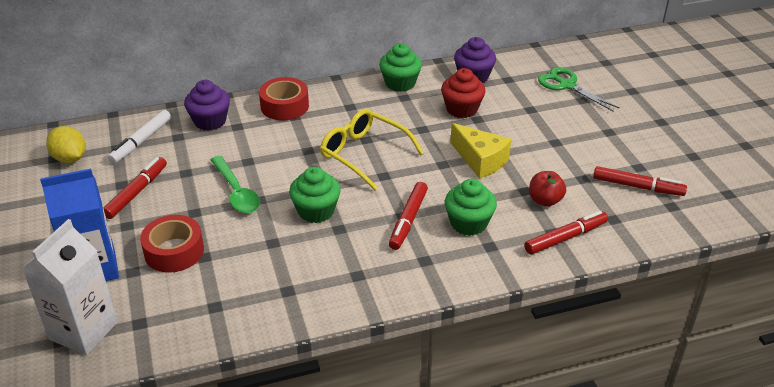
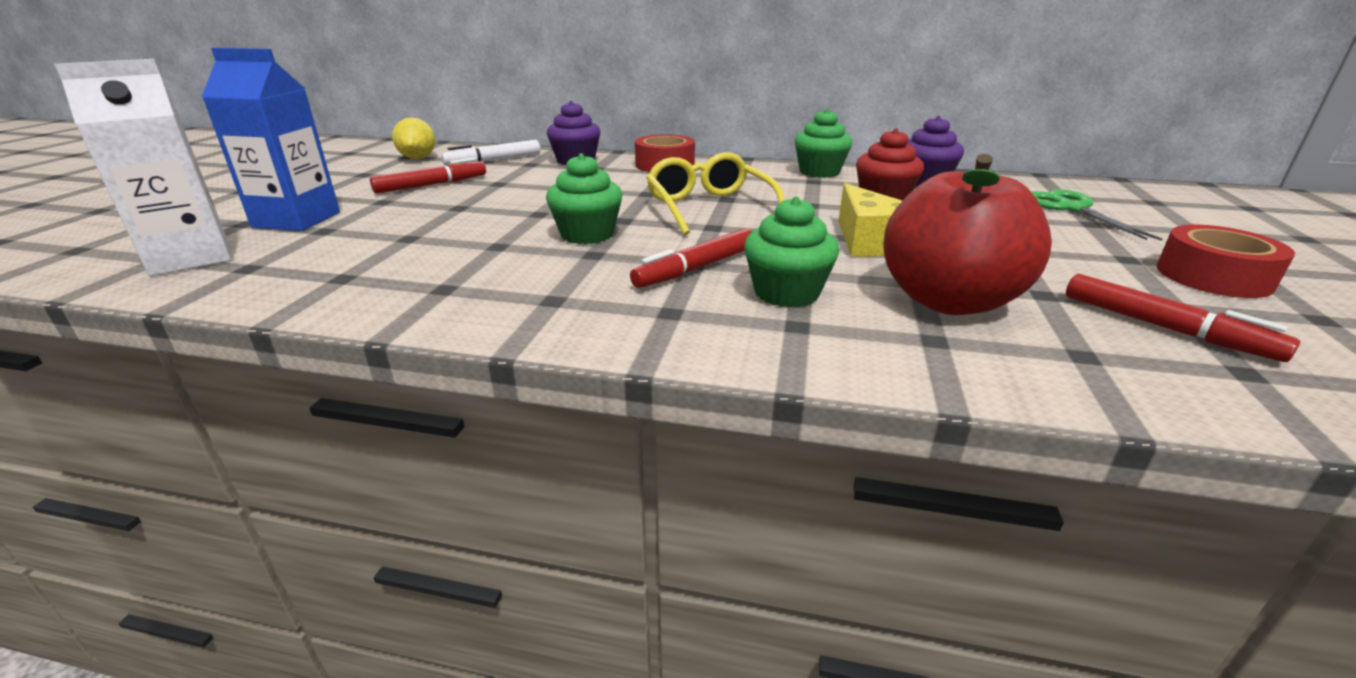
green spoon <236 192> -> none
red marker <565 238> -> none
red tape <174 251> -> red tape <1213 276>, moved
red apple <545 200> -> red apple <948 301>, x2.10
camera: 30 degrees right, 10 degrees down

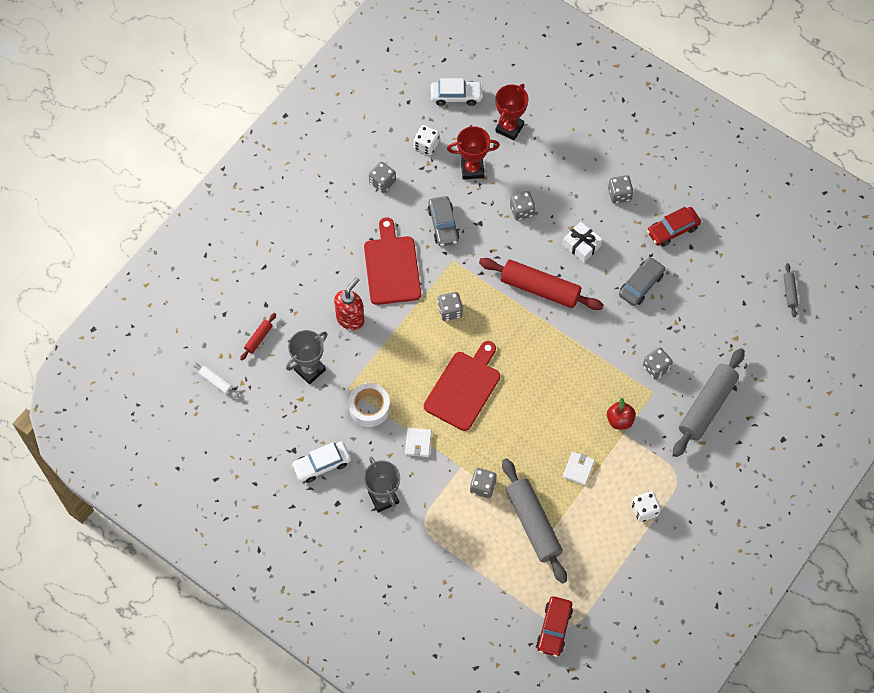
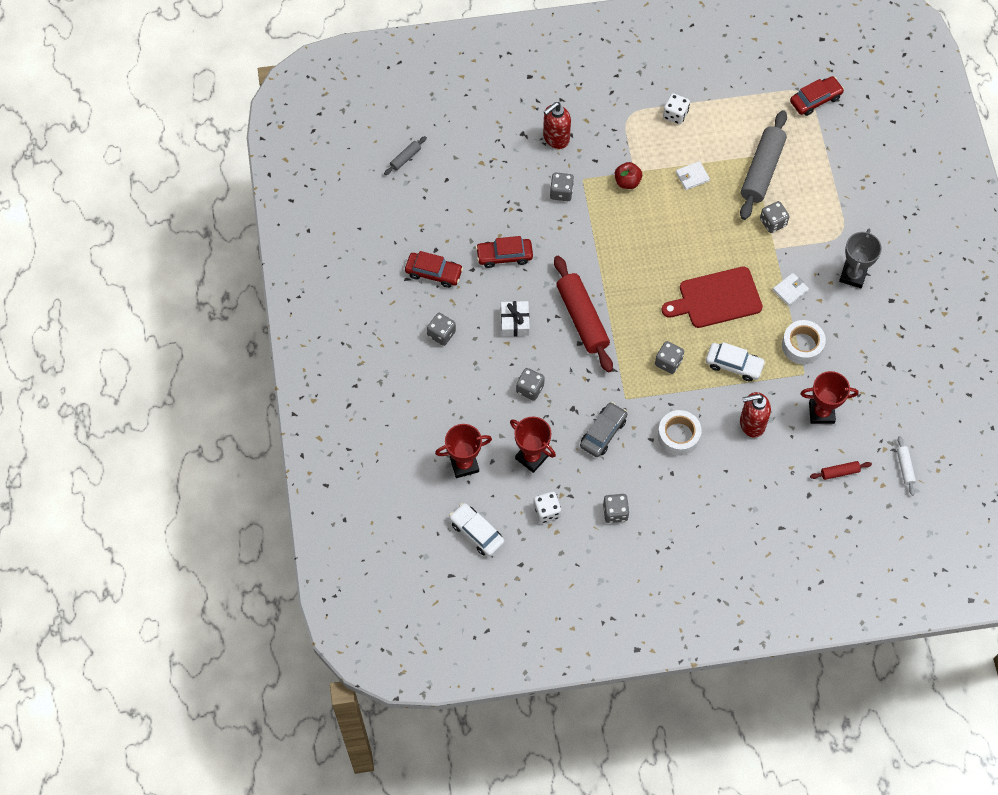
white car <322 464> -> white car <734 365>, moved
red cutting board <392 267> -> white tape <678 436>
grey rolling pin <707 406> -> red soap dispenser <555 138>
grey trophy <309 369> -> red trophy <821 413>
grey car <641 285> -> red car <504 255>
camera: 135 degrees left, 0 degrees up

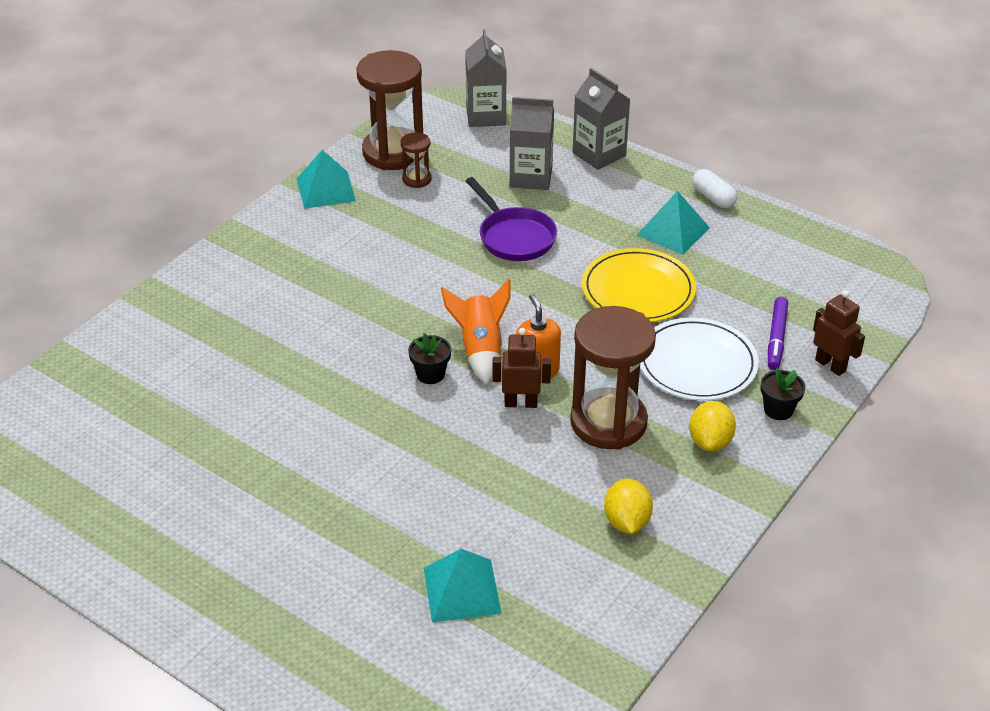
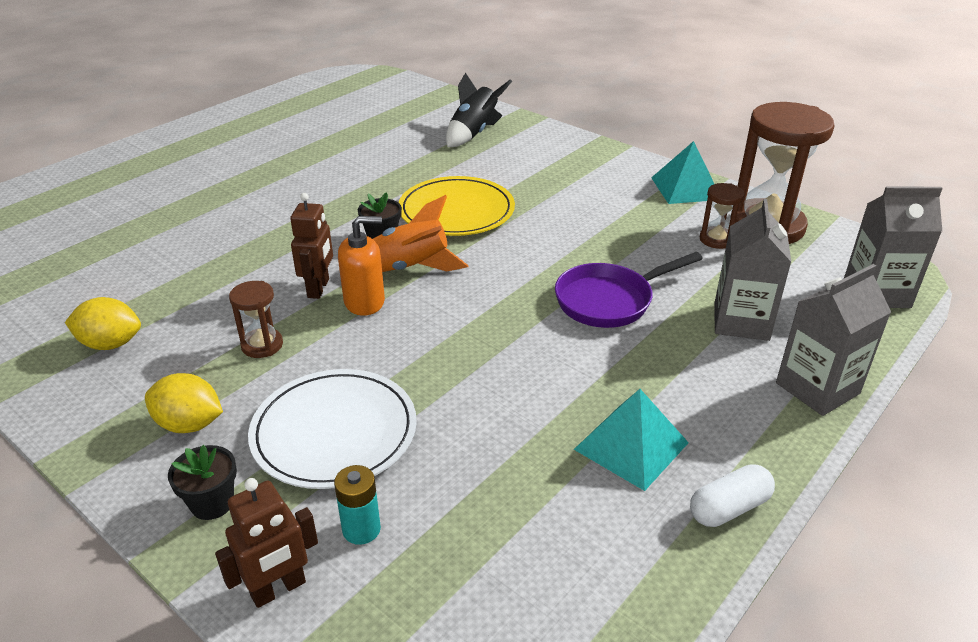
turquoise pyramid <462 590> -> none
none -> black rocket <474 133>
yellow plate <638 290> -> yellow plate <456 211>, moved
purple marker <776 338> -> turquoise battery <361 529>
brown hourglass <608 422> -> brown hourglass <262 345>, x0.46
camera: 95 degrees right, 5 degrees down

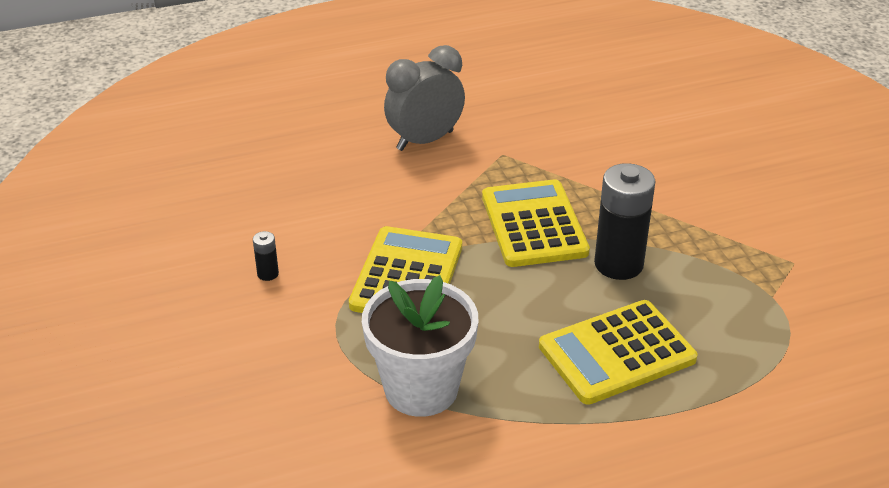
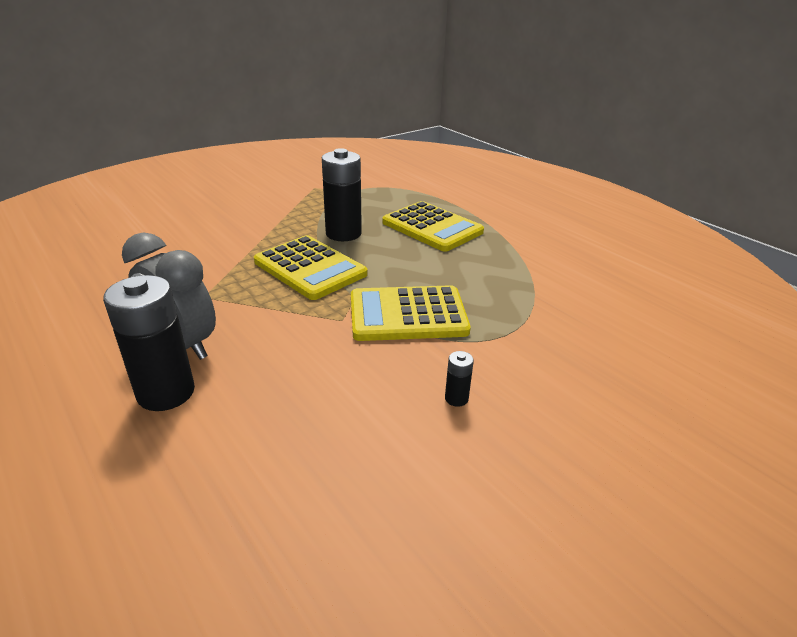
white flower pot <421 389> -> none
none -> black battery <166 392>
yellow calculator <534 224> -> yellow calculator <310 268>, 105 degrees counterclockwise
camera: 110 degrees left, 5 degrees down

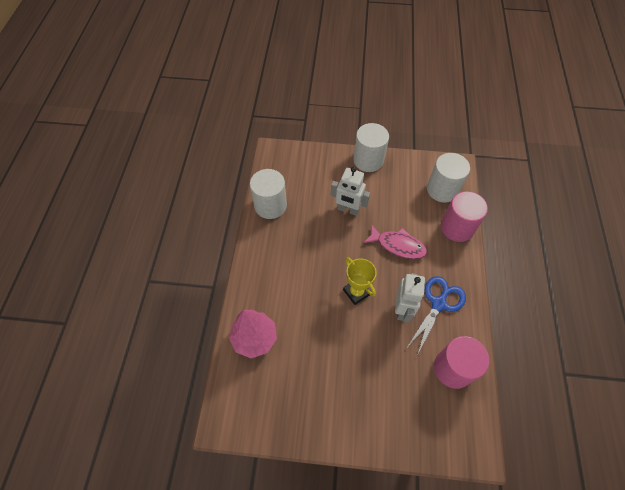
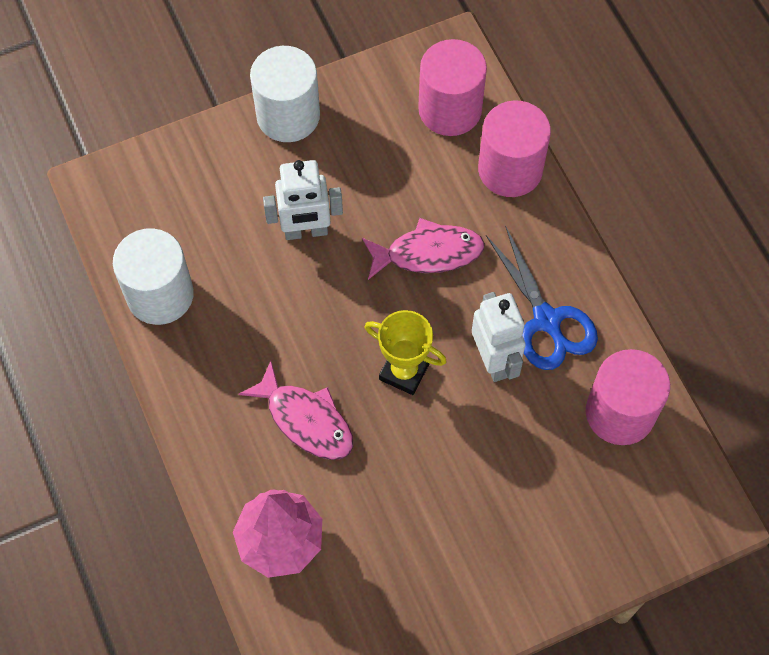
none -> pink fish <306 420>
white cylinder <442 189> -> pink cylinder <450 109>
blue scissors <438 304> -> blue scissors <546 320>, 150 degrees clockwise
camera: 30 degrees left, 5 degrees up

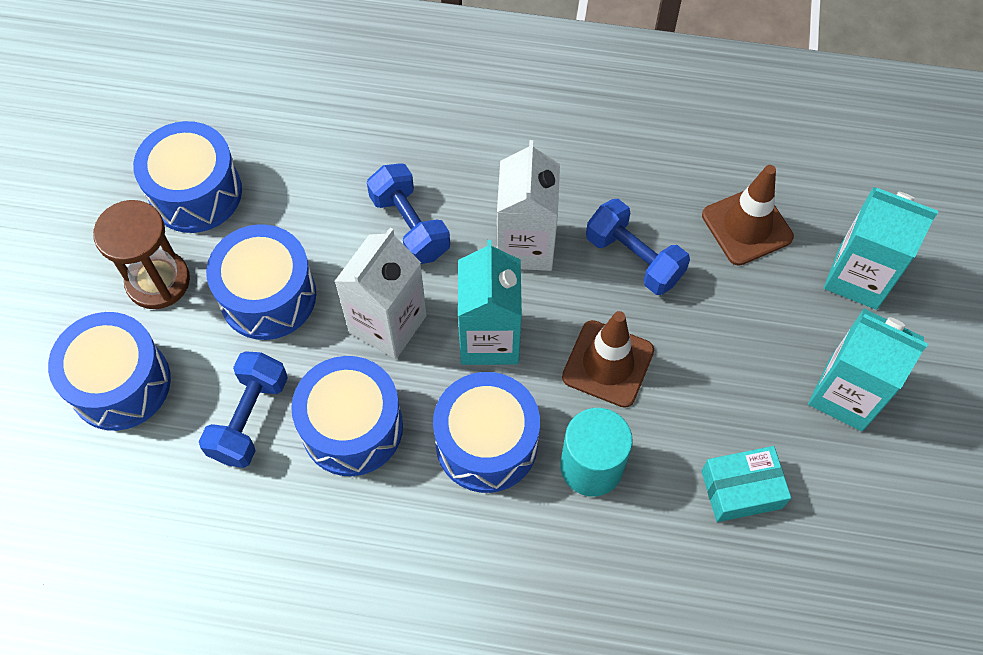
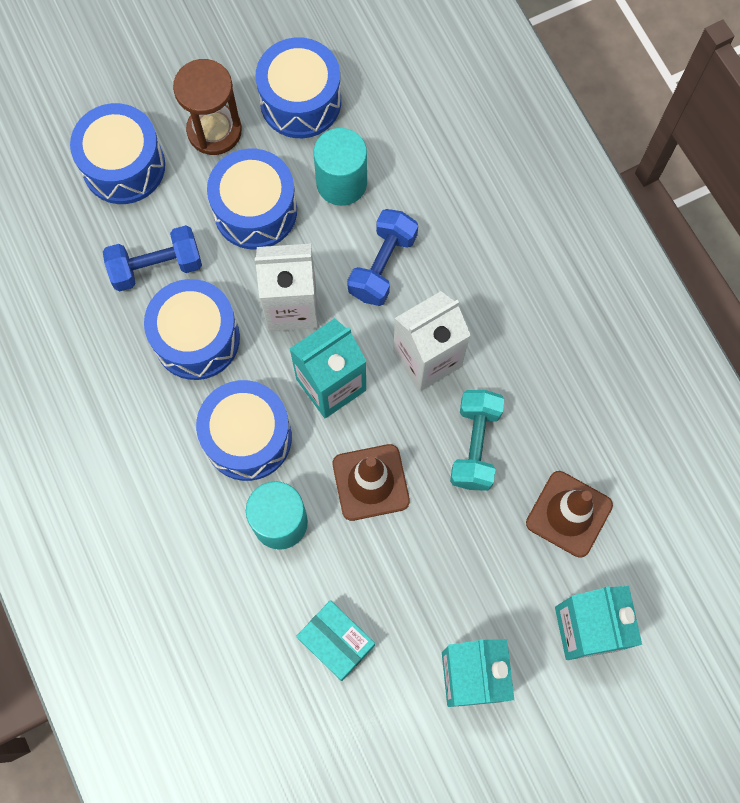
none -> turquoise cylinder <341 183>
blue dumbbell <634 258> -> turquoise dumbbell <475 445>
camera: 55 degrees right, 10 degrees up

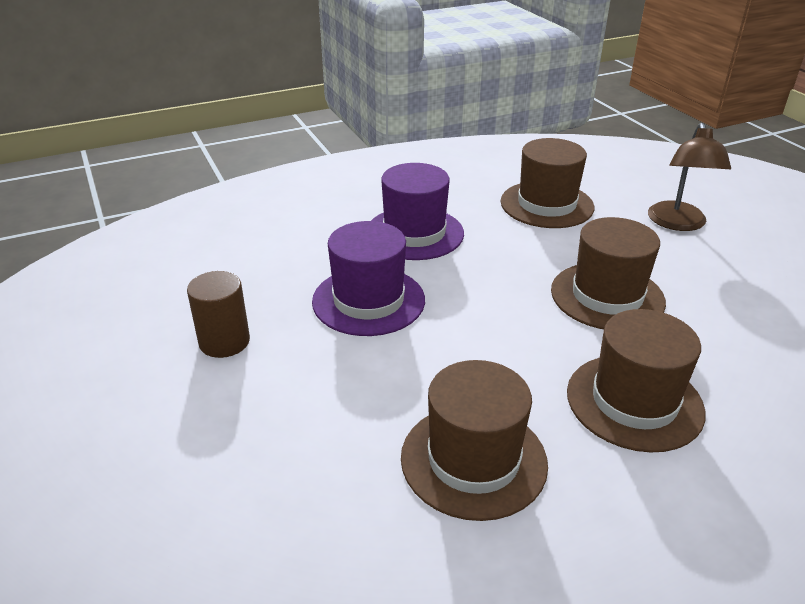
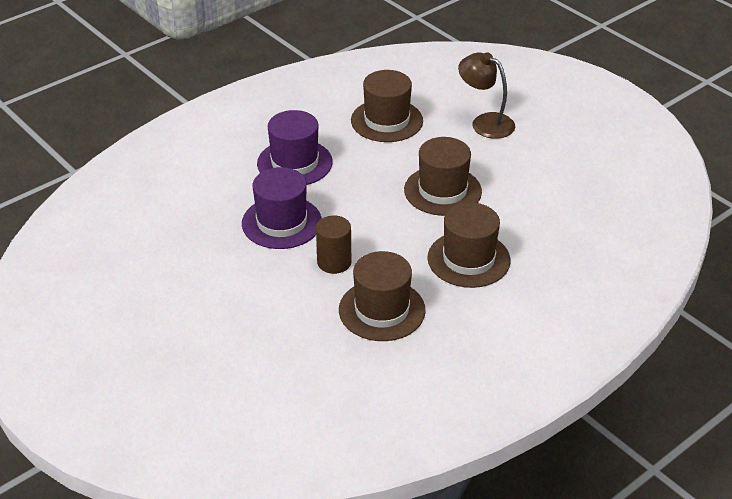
brown cylinder <224 342> -> brown cylinder <334 262>, moved
brown lamp <678 223> -> brown lamp <485 122>, 135 degrees clockwise
camera: 15 degrees left, 5 degrees up

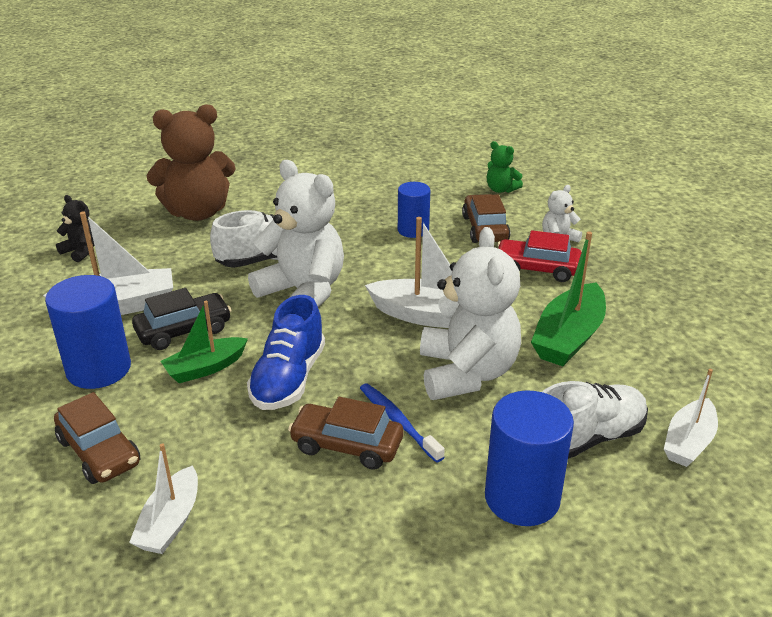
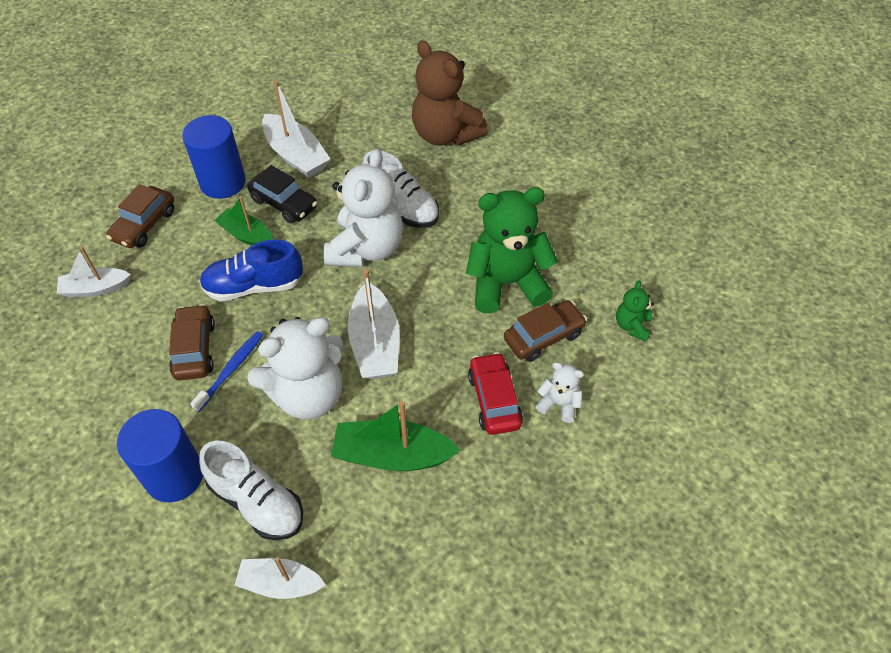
black teddy bear <81 251> -> none
blue cylinder <413 230> -> green teddy bear <506 283>
camera: 65 degrees right, 20 degrees up

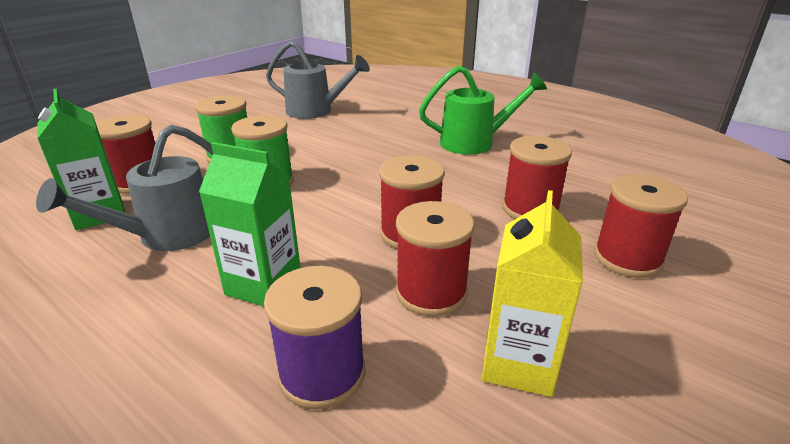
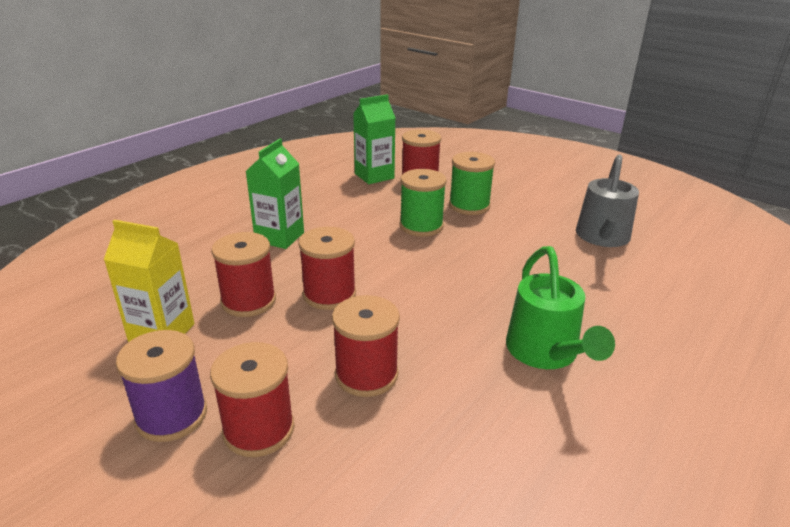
grey watering can <166 236> -> none
purple spool <322 374> -> purple spool <171 415>, moved
camera: 90 degrees right, 0 degrees up

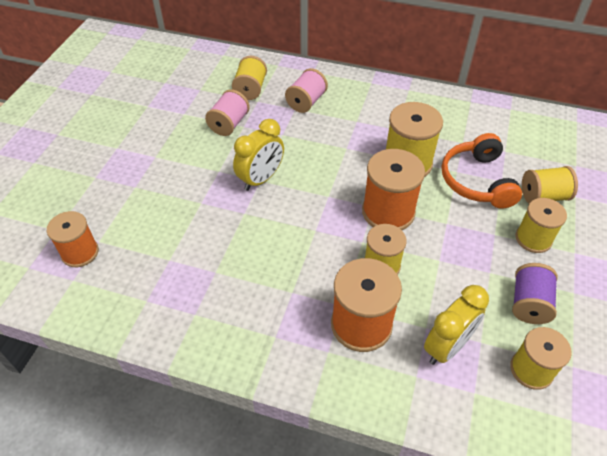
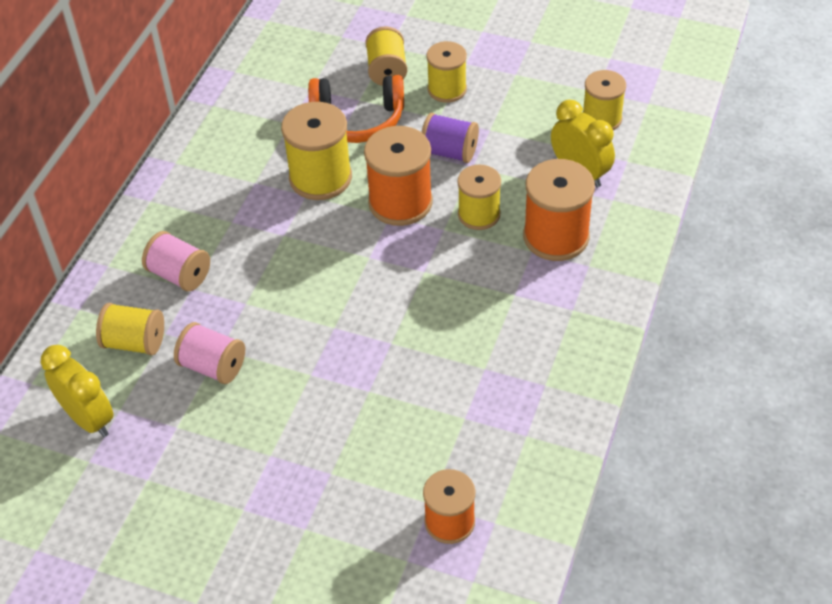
yellow clock <261 179> -> yellow clock <89 419>, moved
purple spool <528 304> -> purple spool <449 152>, moved
camera: 85 degrees left, 0 degrees up

